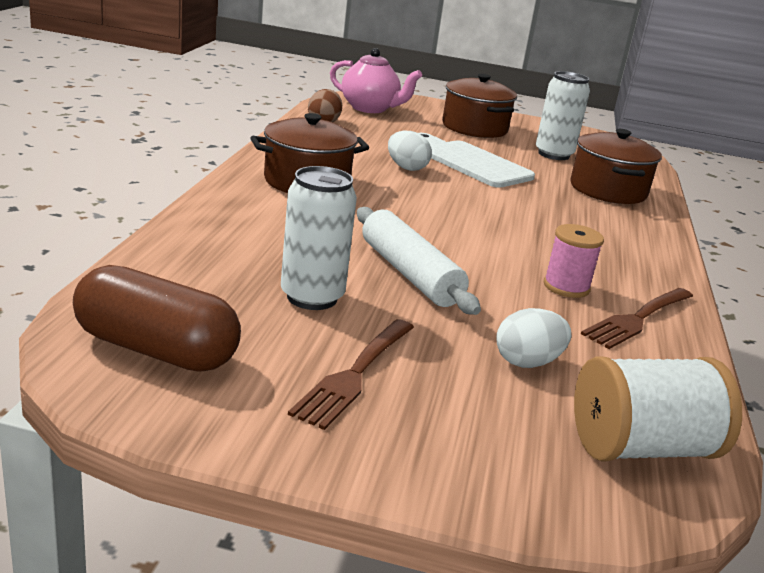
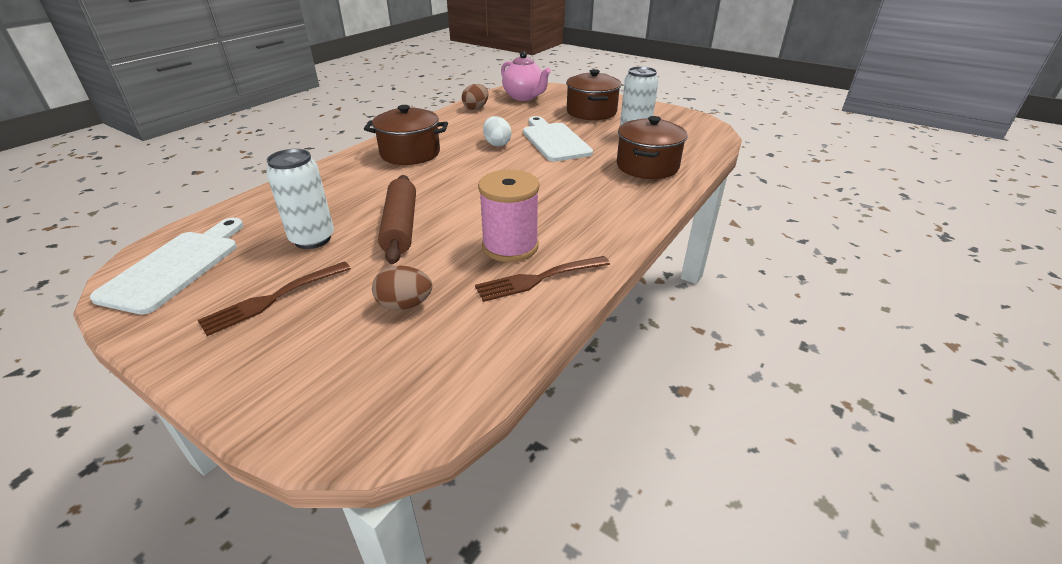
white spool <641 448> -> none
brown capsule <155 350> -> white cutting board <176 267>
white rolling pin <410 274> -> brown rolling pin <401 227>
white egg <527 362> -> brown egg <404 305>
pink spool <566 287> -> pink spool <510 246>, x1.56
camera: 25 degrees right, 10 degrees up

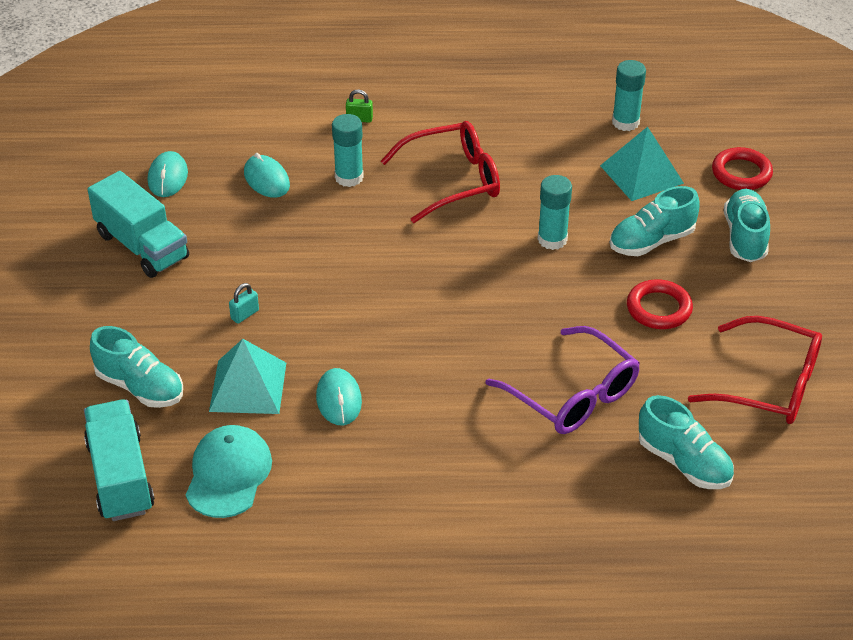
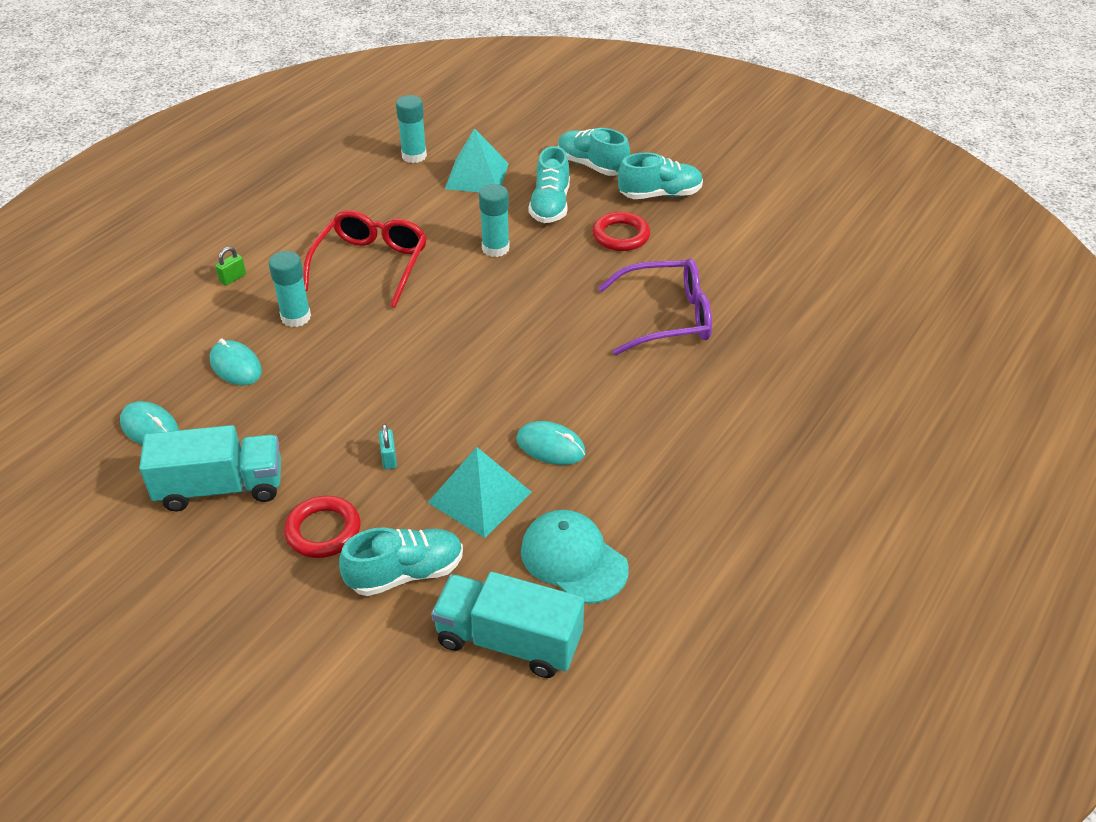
red glasses <769 384> -> none
turquoise shoe <684 462> -> turquoise shoe <660 195>, moved
red ring <741 173> -> red ring <323 531>, moved
turquoise mouse <266 179> -> turquoise mouse <236 366>, 45 degrees clockwise
camera: 55 degrees left, 0 degrees up

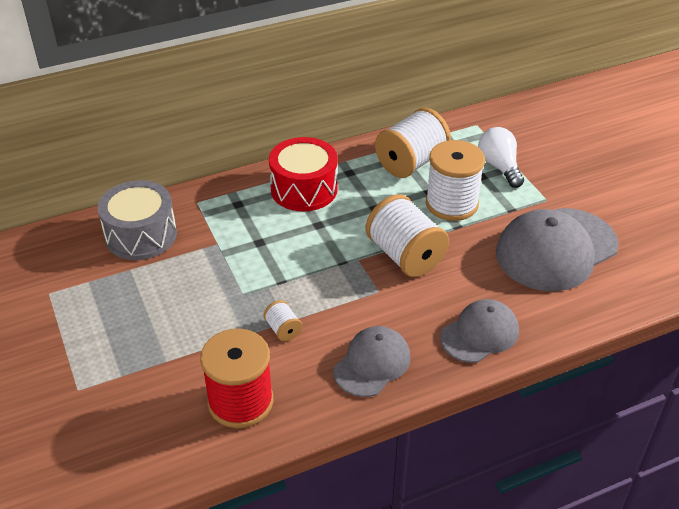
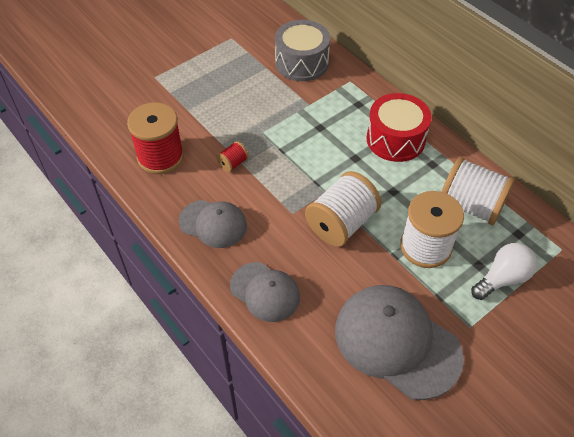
white spool <283 329> -> red spool <233 163>
camera: 75 degrees right, 10 degrees up

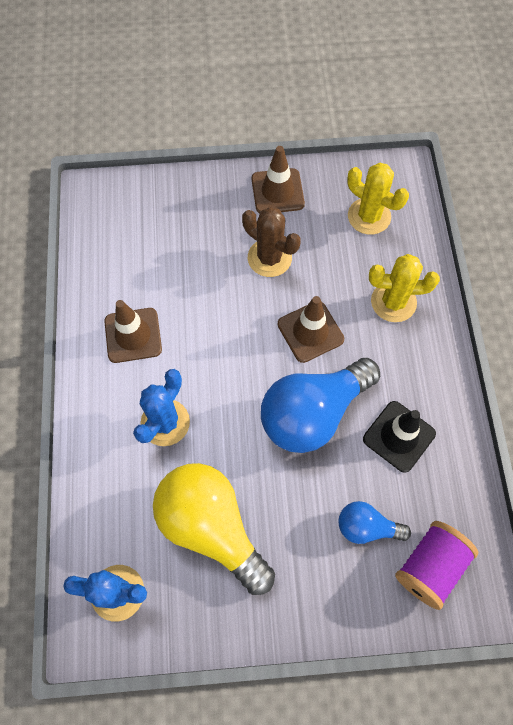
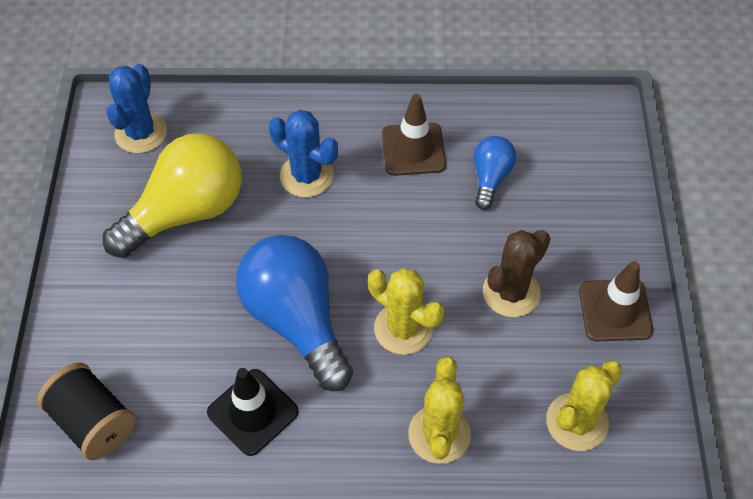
blue light bulb <366 527> -> blue light bulb <490 178>, moved
brown traffic cone <310 331> -> yellow cactus <403 328>
purple spool <430 566> -> black spool <93 422>
camera: 95 degrees right, 10 degrees down

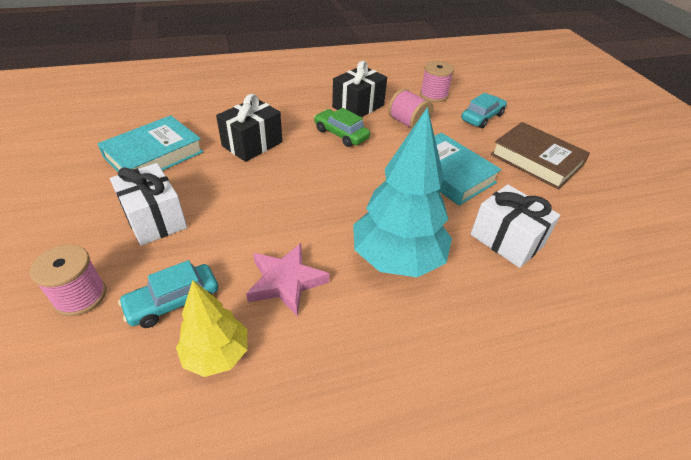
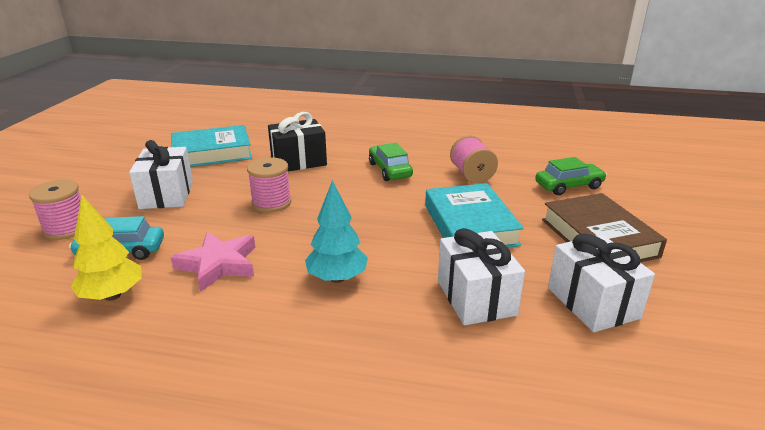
black gift <358 106> -> none
none -> white gift <592 303>
pink spool <433 95> -> pink spool <271 203>, moved
turquoise car <482 117> -> green car <569 186>
turquoise tree <397 259> -> turquoise tree <337 278>, x0.58
camera: 30 degrees right, 15 degrees down

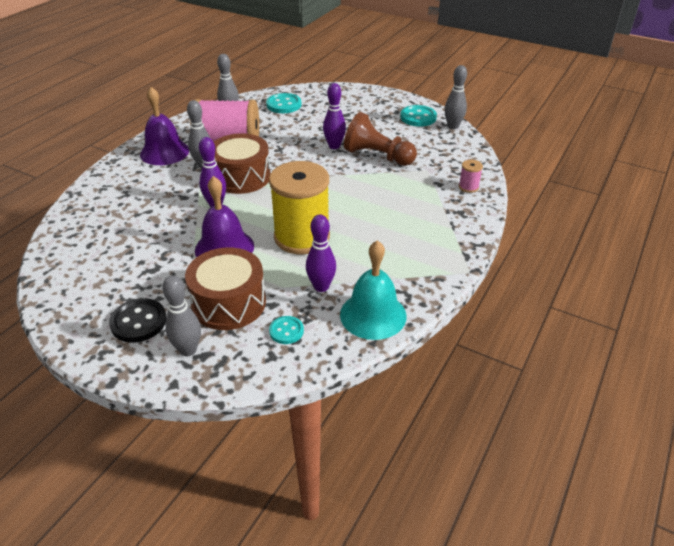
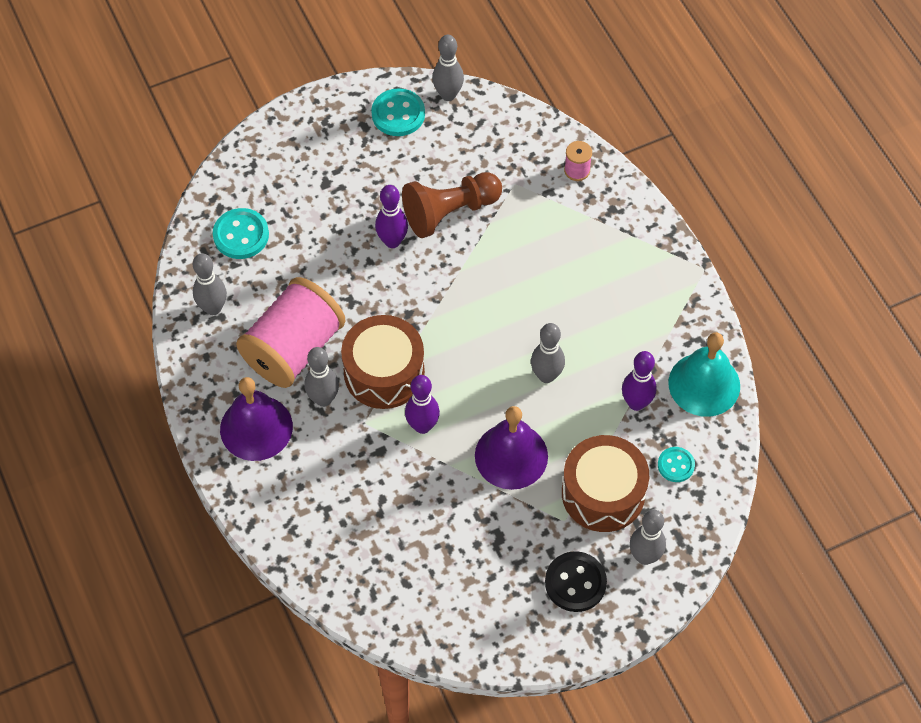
yellow spool <302 237> -> grey bowling pin <546 376>
camera: 55 degrees left, 20 degrees up

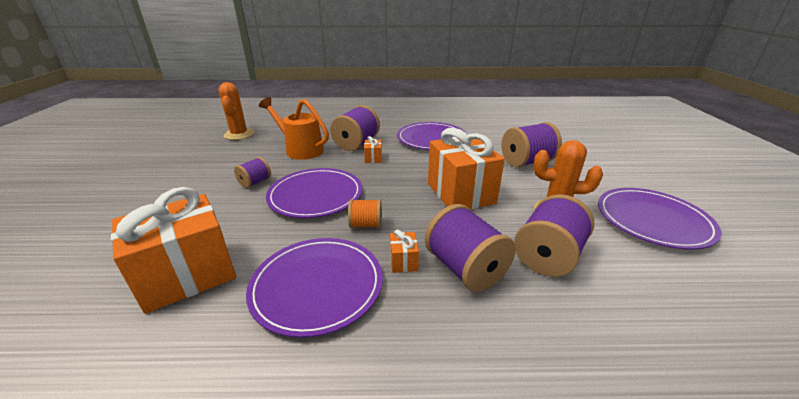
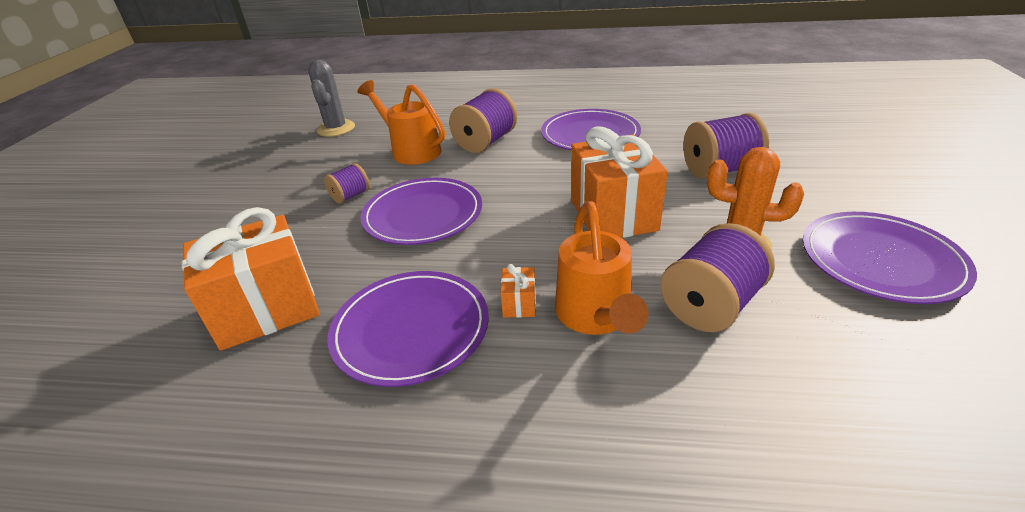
orange spool <366 225> -> none
orange gift <373 158> -> none
purple spool <465 269> -> orange watering can <596 316>
orange cactus <239 134> -> grey cactus <336 129>
camera: 10 degrees right, 5 degrees up

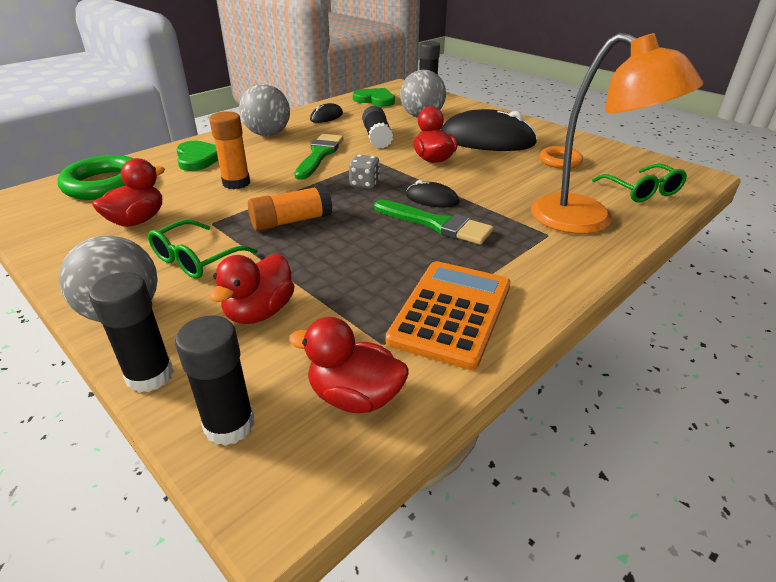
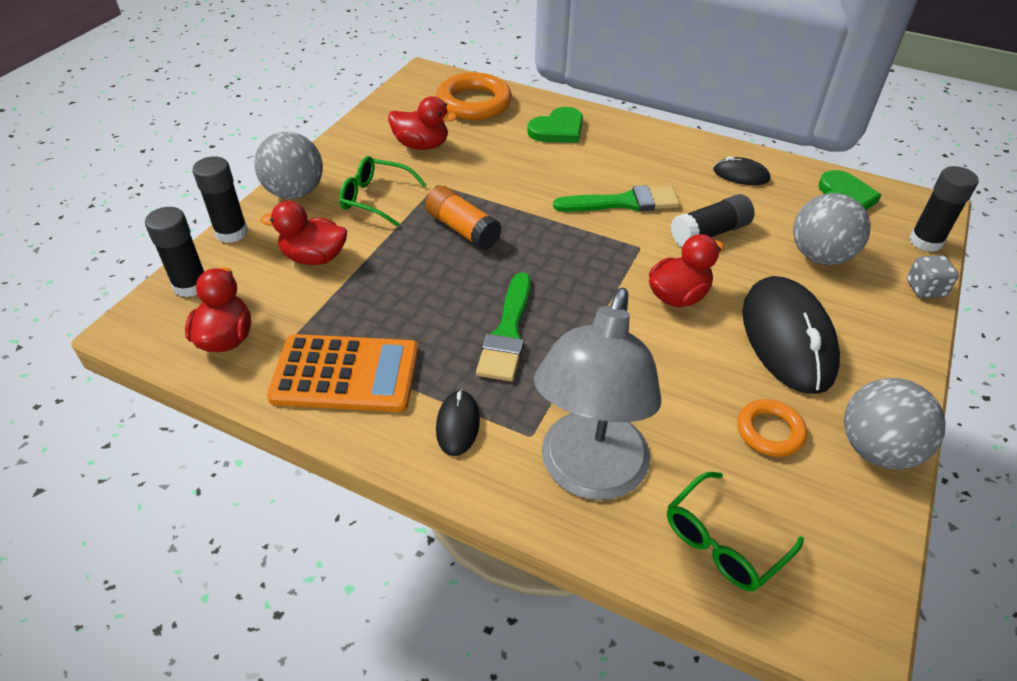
orange glue stick <236 183> -> none
grey ball <268 134> -> grey ball <876 449>, moved
grey dice <364 184> -> grey dice <925 289>, moved
black mouse <432 199> -> black mouse <457 424>, moved
green ring <105 184> -> orange ring <474 103>
orange lamp <587 220> -> grey lamp <588 474>
camera: 70 degrees right, 10 degrees up

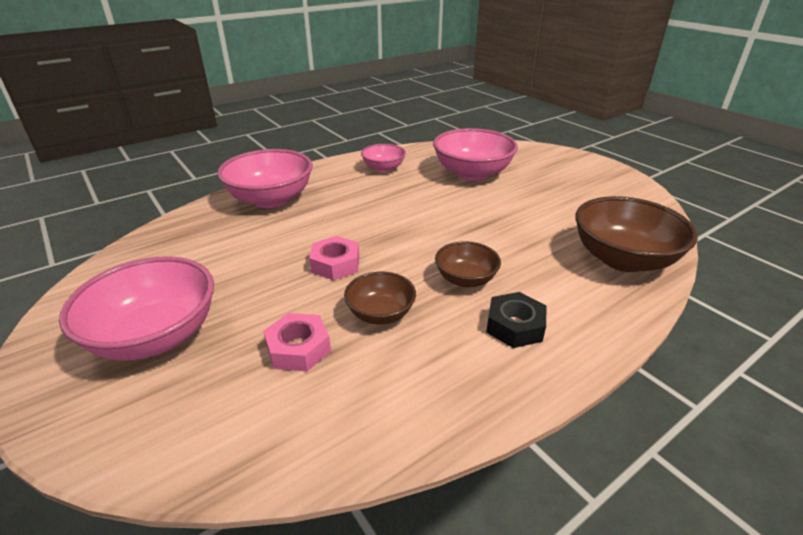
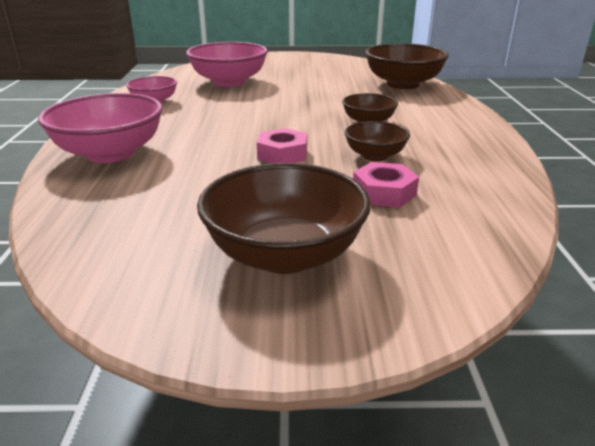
black nut <515 326> -> none
pink bowl <156 336> -> brown bowl <285 254>
camera: 55 degrees left, 5 degrees down

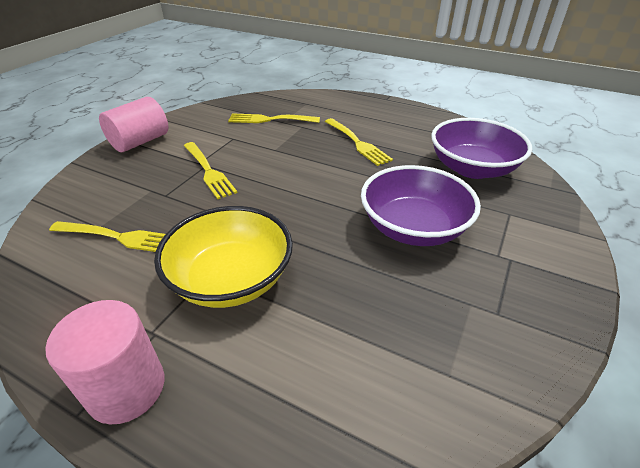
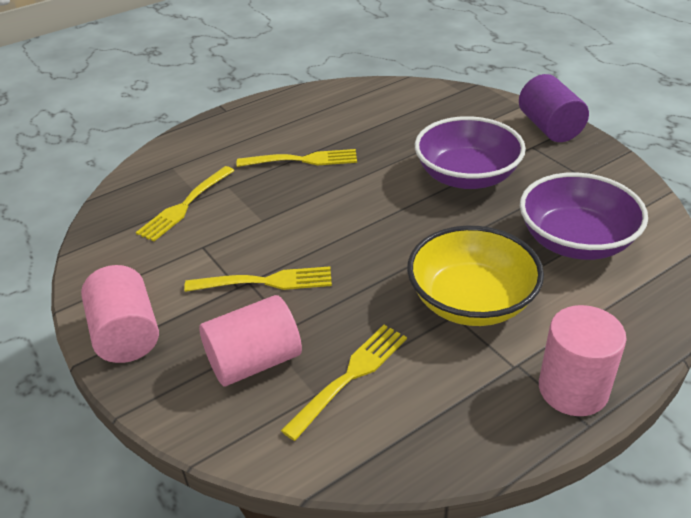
none -> pink cylinder <254 361>
none -> purple cylinder <549 128>
purple bowl <472 168> -> purple bowl <575 241>, moved
camera: 60 degrees left, 0 degrees up

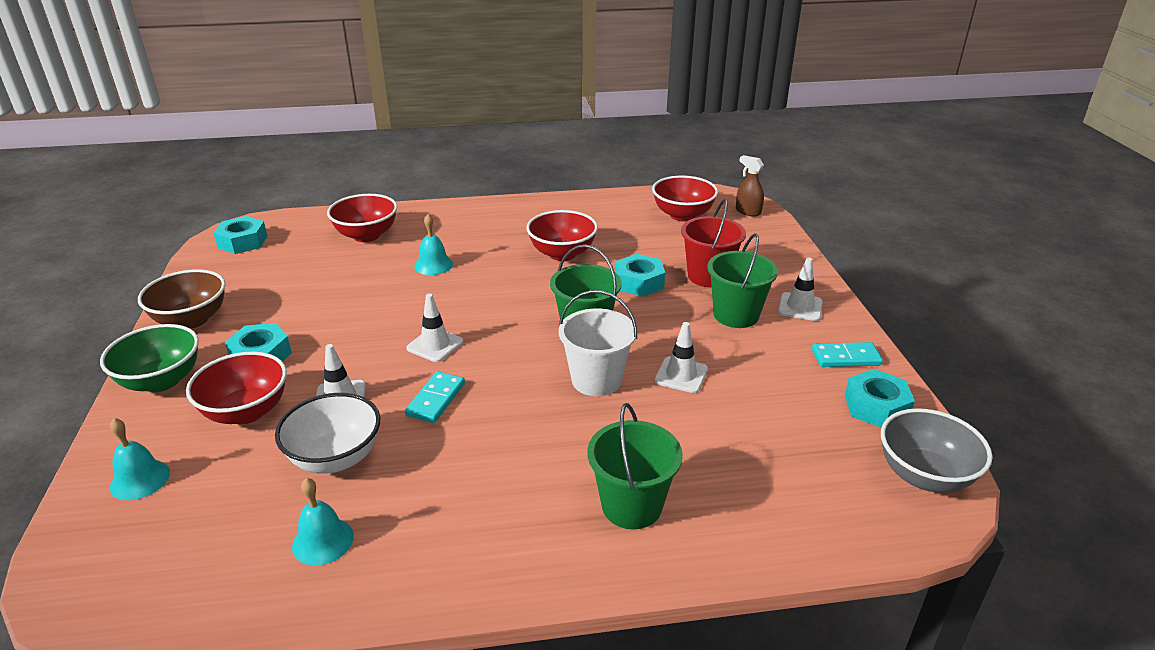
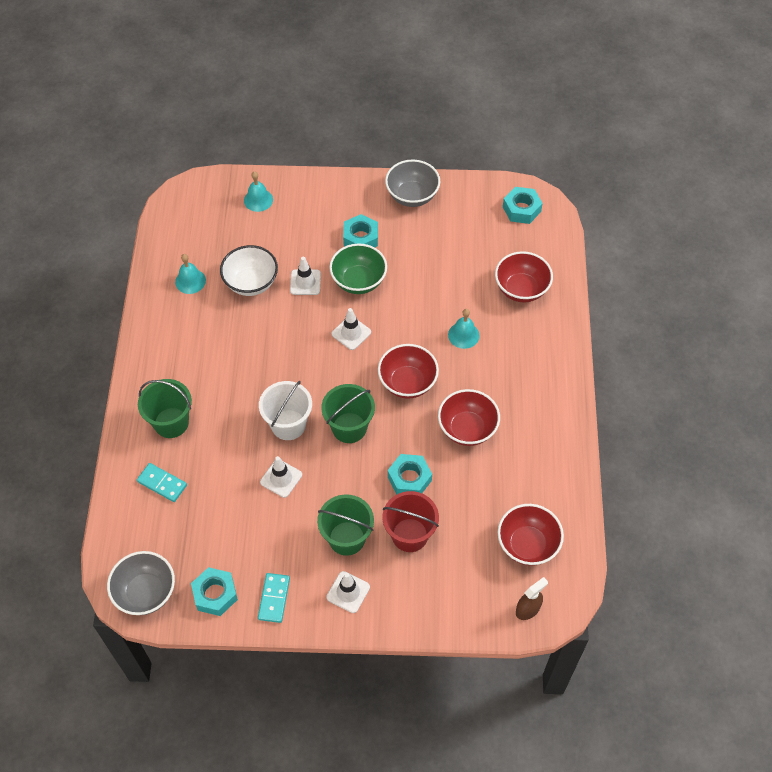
green bowl <161 381> -> green bowl <358 281>, moved
red bowl <246 412> -> red bowl <407 383>, moved
turquoise domino <435 399> -> turquoise domino <162 483>, moved
brown bowl <191 320> -> grey bowl <412 196>
camera: 100 degrees right, 25 degrees up

